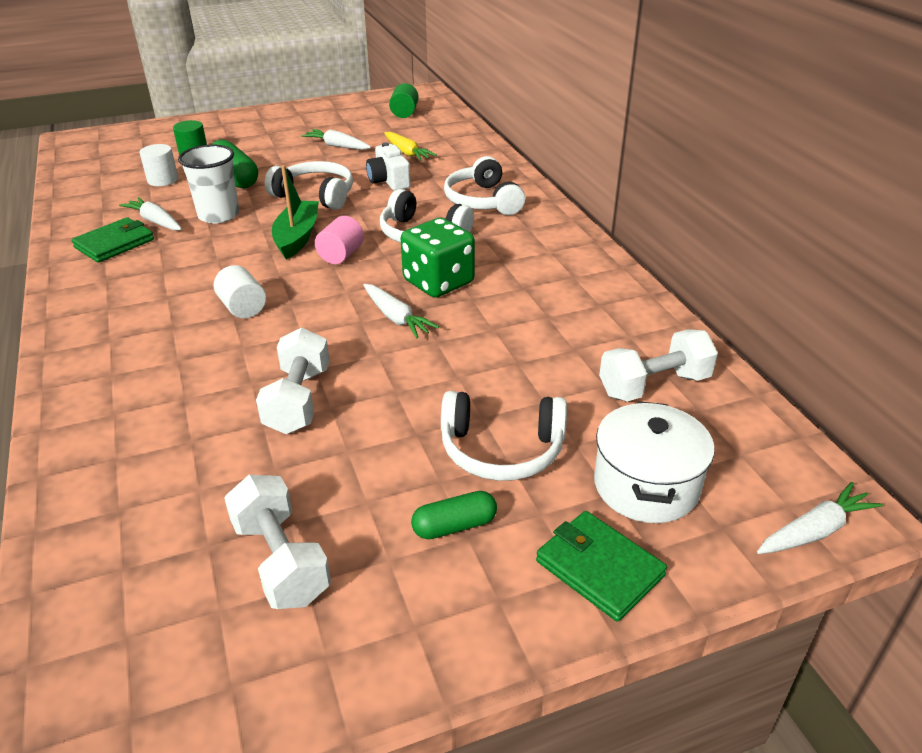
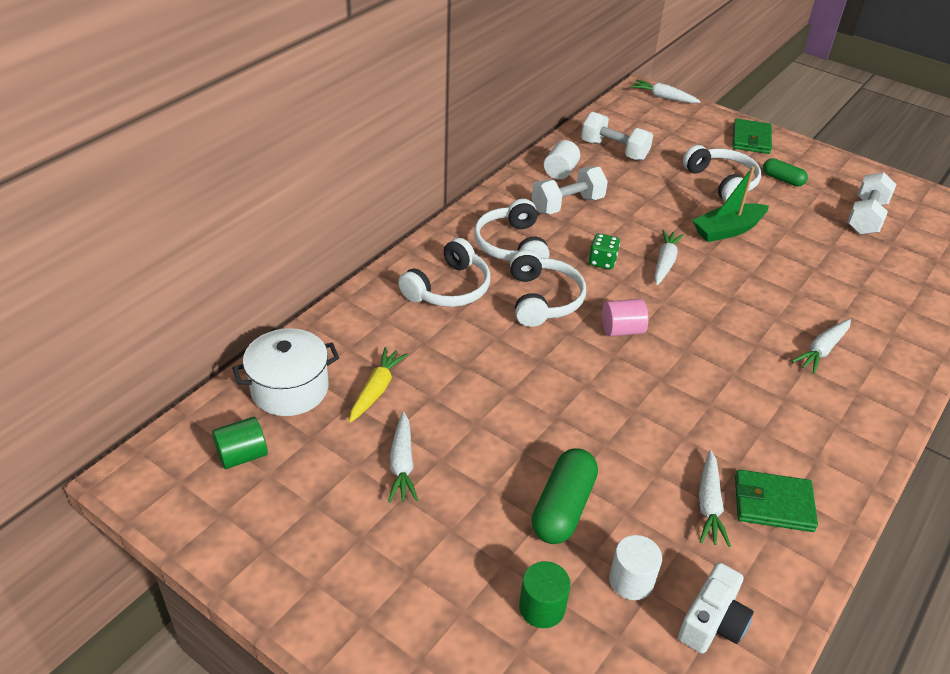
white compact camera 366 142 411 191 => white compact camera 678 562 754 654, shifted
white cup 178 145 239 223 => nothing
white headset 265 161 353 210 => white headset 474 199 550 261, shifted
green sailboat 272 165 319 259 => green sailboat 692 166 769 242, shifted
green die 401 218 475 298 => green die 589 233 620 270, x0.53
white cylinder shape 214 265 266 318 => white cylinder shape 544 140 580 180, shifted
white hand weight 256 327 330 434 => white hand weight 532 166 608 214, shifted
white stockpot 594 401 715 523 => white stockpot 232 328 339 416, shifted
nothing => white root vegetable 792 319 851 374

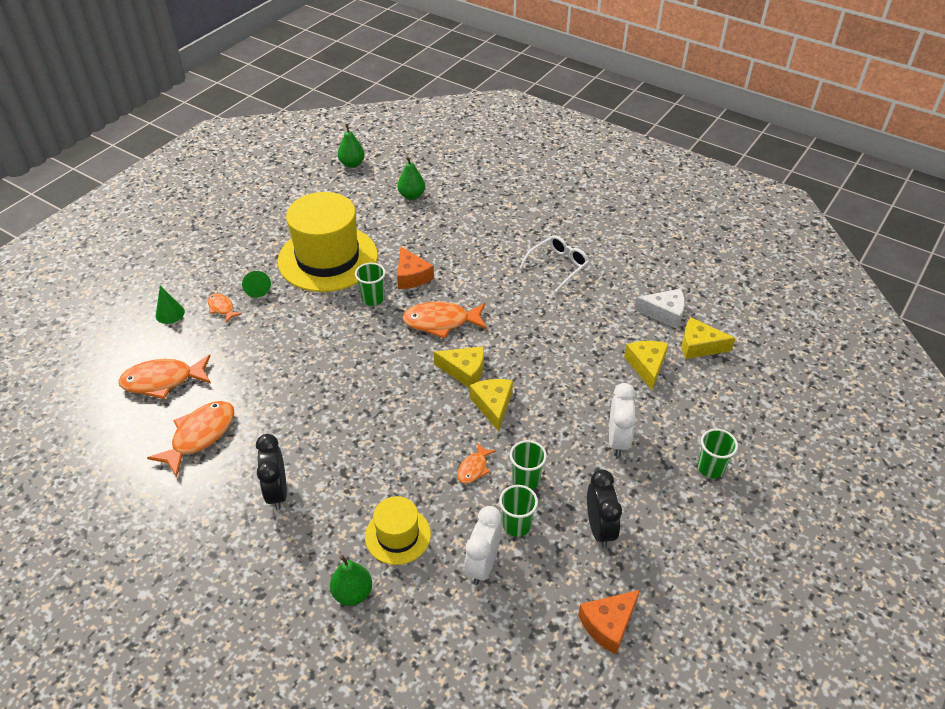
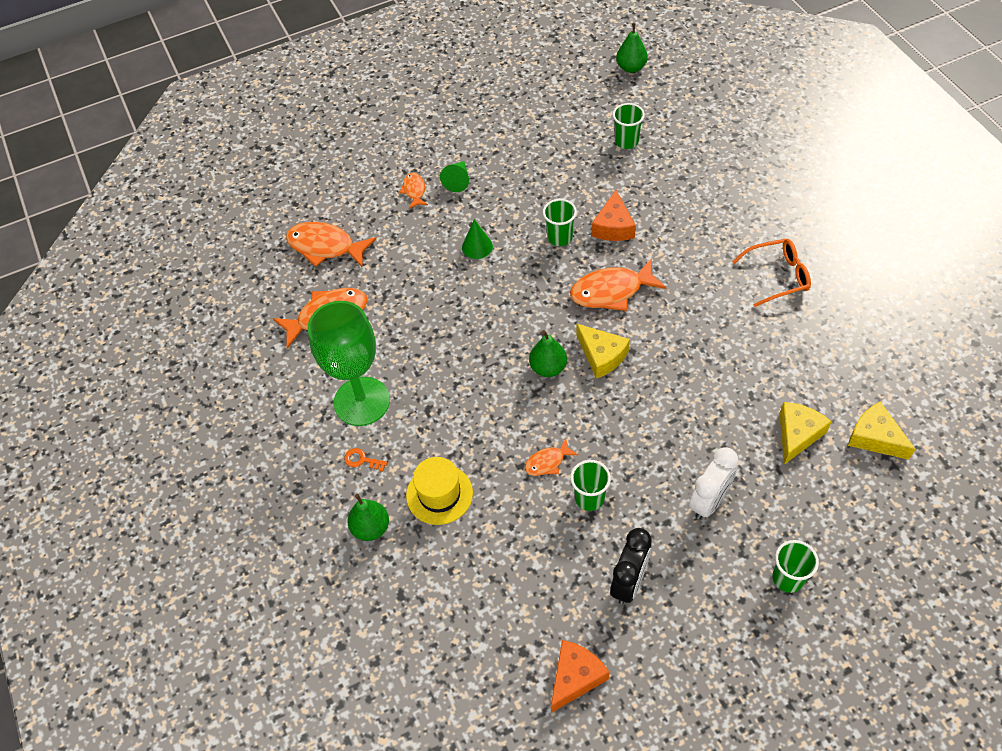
green pear 397 156 425 200 => green pear 529 330 567 377, shifted
golden hat 278 192 378 292 => nothing
white eyeglasses 519 235 589 293 => orange eyeglasses 732 239 811 307
green cone 155 286 185 324 => green cone 462 219 493 259, shifted
white piece of cheese 634 289 685 329 => nothing
orange fish figure 402 302 487 339 => orange fish figure 570 258 667 311, 45 degrees counterclockwise
golden piece of cheese 470 379 513 432 => nothing
ebony clock 256 434 287 510 => green wine glass 308 301 390 426
green cup 499 485 538 537 => green cup 613 103 645 149, shifted
white clock 464 506 502 585 => nothing
orange piece of cheese 578 590 640 654 => orange piece of cheese 551 640 609 713, 135 degrees clockwise
nothing => orange latchkey 344 448 387 472

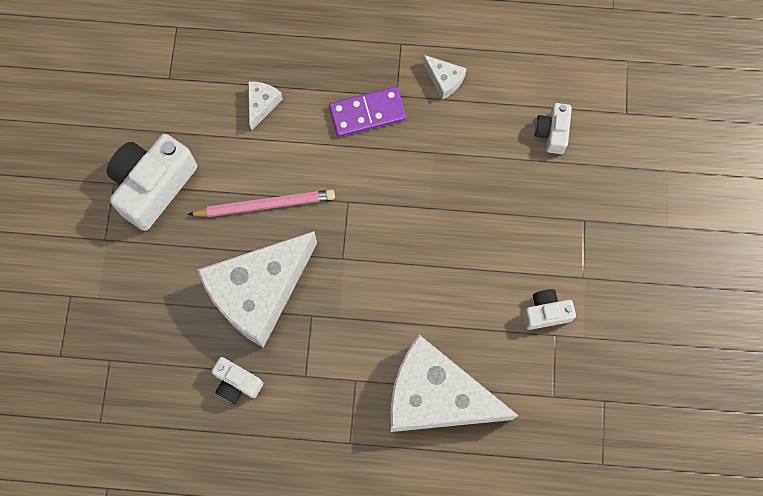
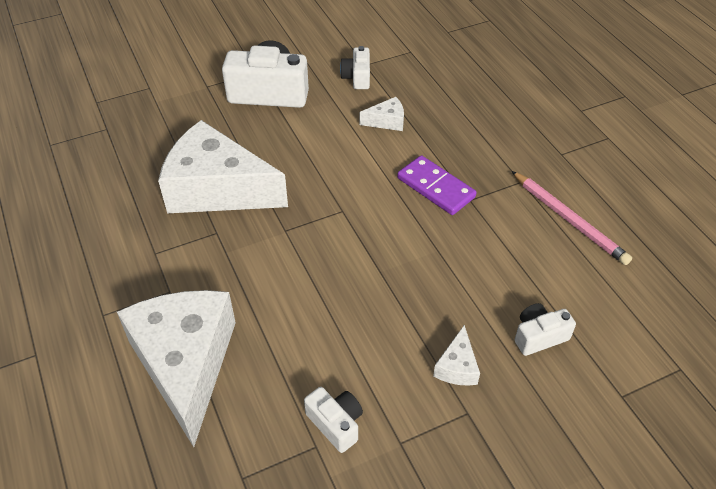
white piece of cheese 423 55 467 100 => white piece of cheese 433 325 480 386, shifted
rose-pink wooden pencil 187 190 335 217 => rose-pink wooden pencil 512 171 632 265, shifted
white compact camera 211 357 263 404 => white compact camera 340 46 370 89, shifted

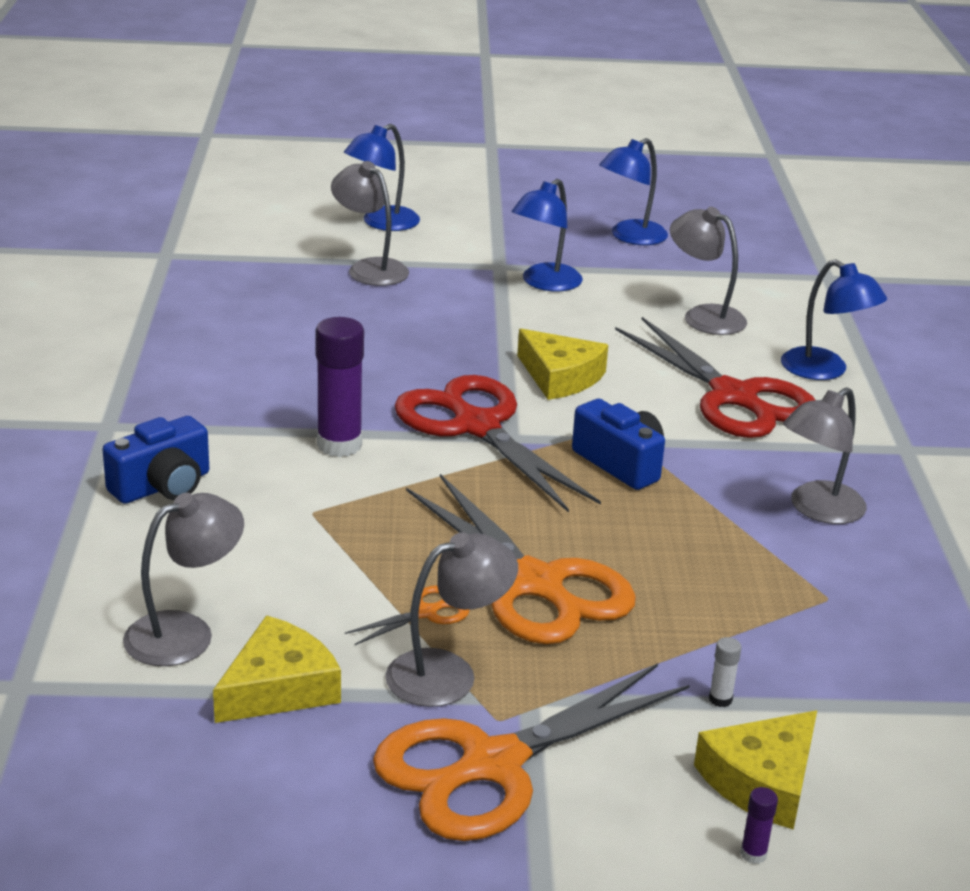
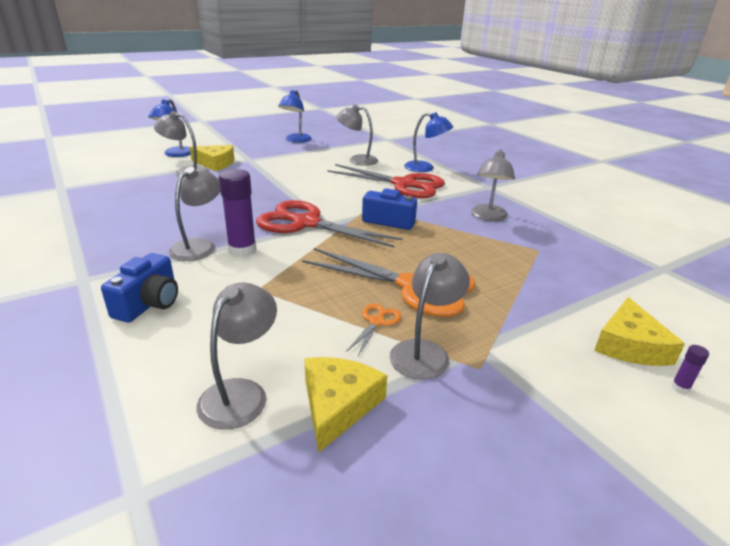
blue lamp 512 179 583 292 => nothing
golden piece of cheese 517 329 608 400 => golden piece of cheese 190 145 235 171, shifted
white glue stick 709 637 742 707 => nothing
orange pair of scissors 373 663 690 841 => nothing
nothing => ash-grey lamp 169 167 220 261

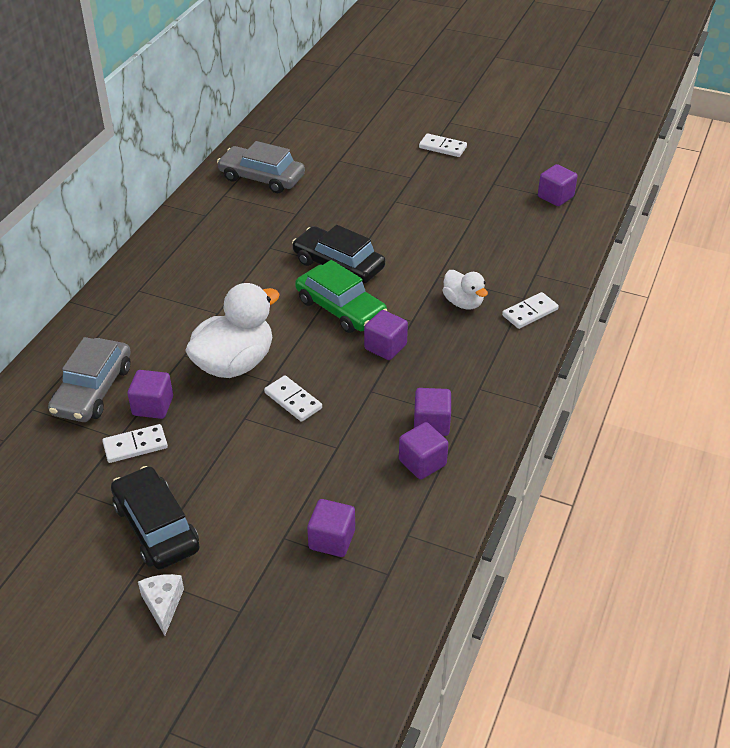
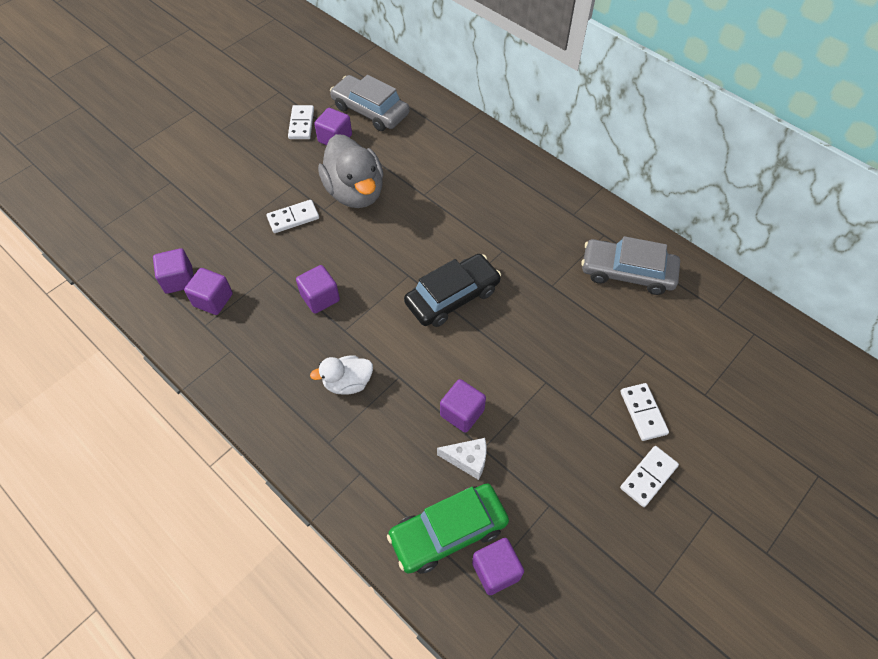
ash-grey automobile 217 141 305 193 => ash-grey automobile 581 236 680 295, 120 degrees counterclockwise
green automobile 295 260 387 333 => green automobile 387 483 509 574, shifted
white toy duck 185 283 280 378 => ash-grey toy duck 318 134 384 208
white domino 502 292 559 329 => white domino 620 383 669 441, shifted
ebony automobile 111 466 199 570 => nothing
purple solid cube 307 499 355 557 => purple solid cube 440 379 486 433, shifted
white piece of cheese 138 574 184 636 => white piece of cheese 437 438 487 480, shifted

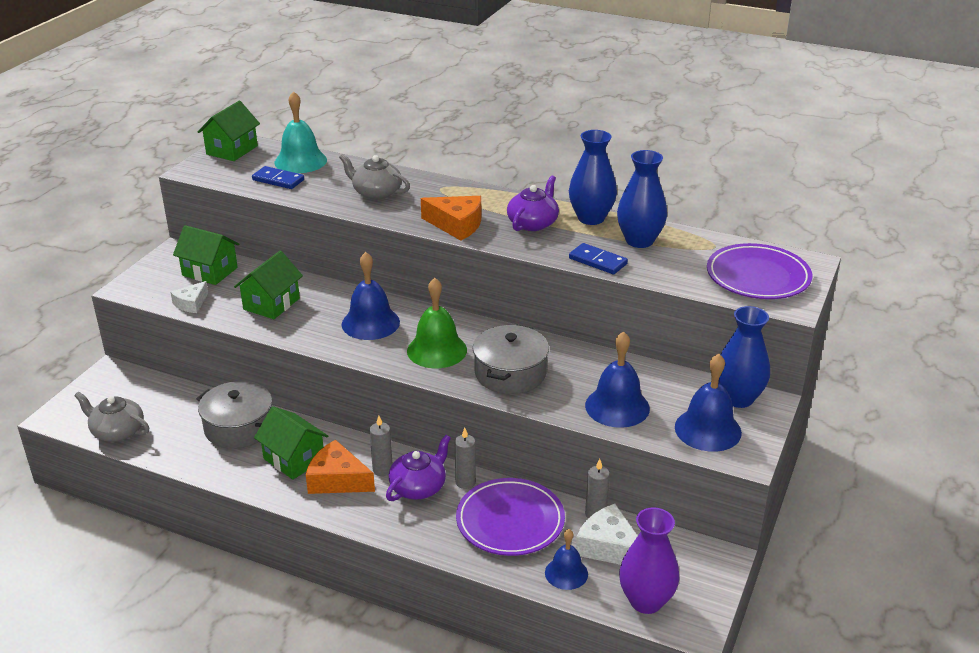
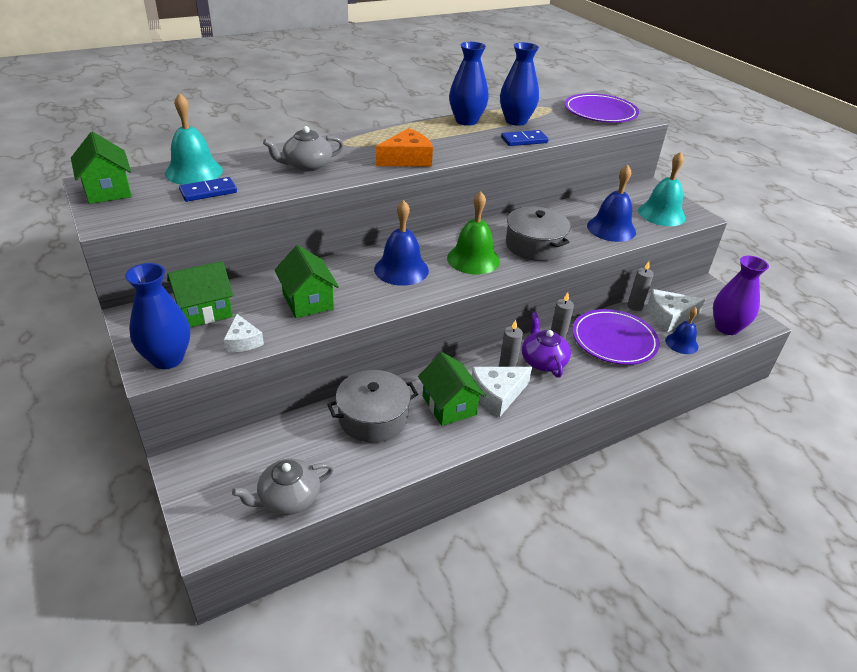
purple tea pot 507 176 559 231 => nothing
blue vase 718 306 770 408 => blue vase 125 263 190 369, shifted
blue bell 675 354 742 452 => aqua bell 638 152 686 226
green cottage 254 406 328 480 => green cottage 418 352 486 426, 75 degrees clockwise
orange piece of cheese 306 440 375 494 => white piece of cheese 472 367 532 417

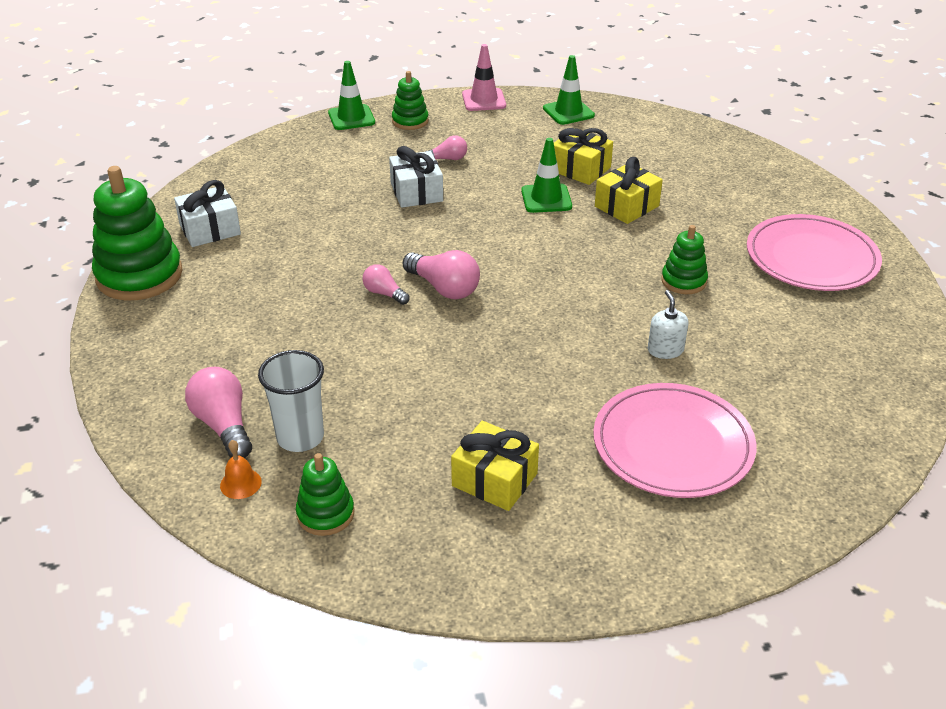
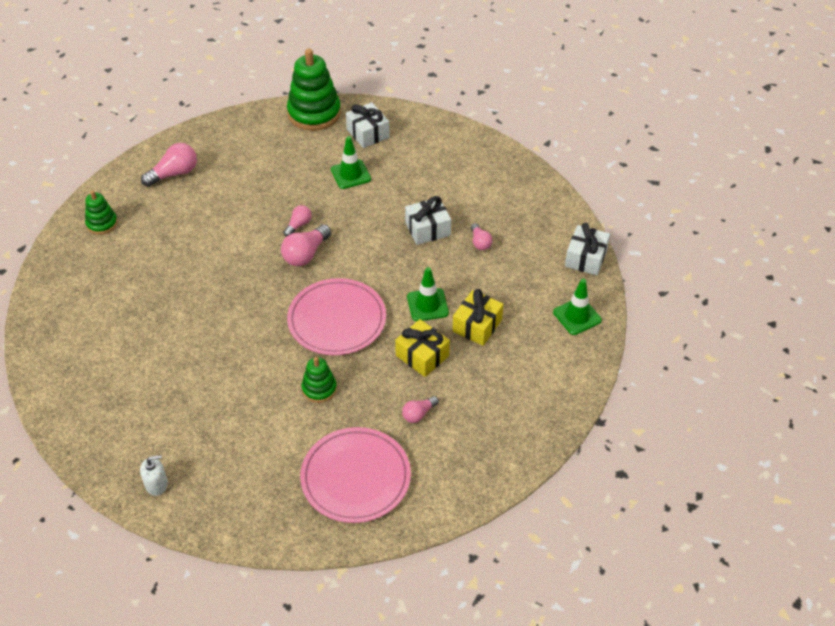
rose-pink safety cone 462 44 506 111 => white gift 565 223 610 275
green safety cone 328 61 375 130 => green safety cone 331 136 371 189, shifted
green ring stacker 392 71 429 130 => nothing
white soap dispenser 648 290 689 359 => white soap dispenser 140 455 168 496, shifted
white cup 258 350 324 452 => nothing
rose-pink plate 593 383 756 498 => rose-pink plate 287 278 386 355, shifted
golden gift 451 421 539 511 => nothing
orange bell 220 440 262 499 => nothing
nothing => rose-pink bulb 402 396 439 423

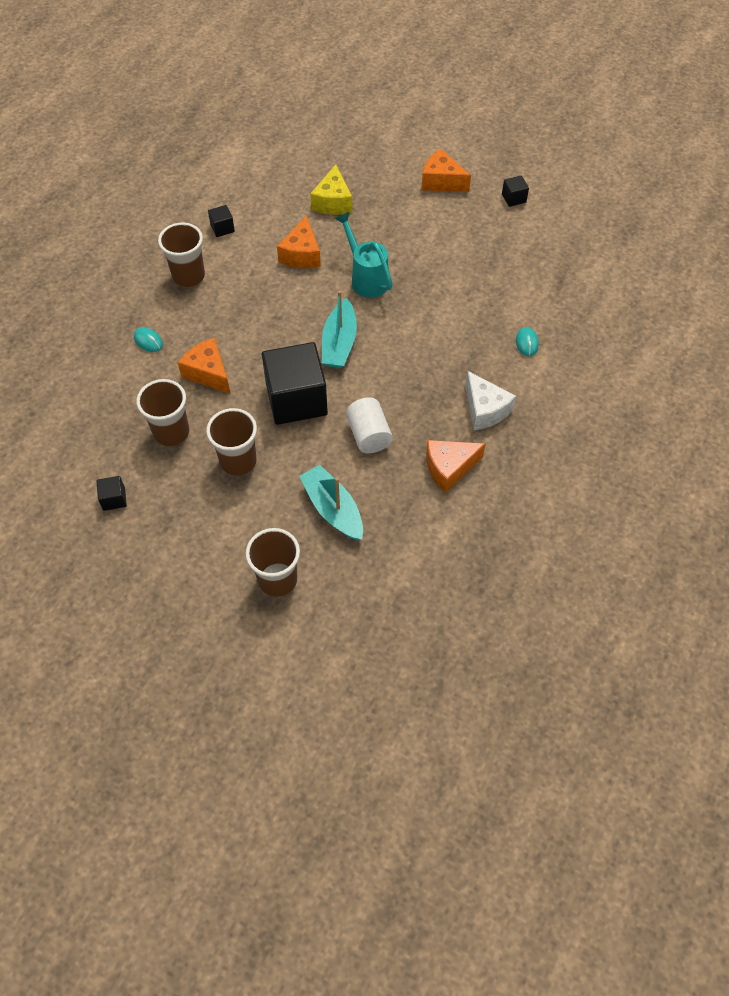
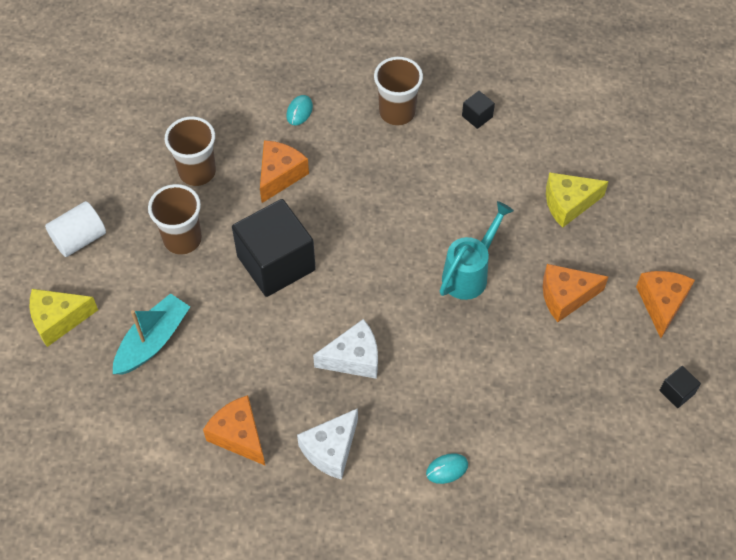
orange piece of cheese 277 216 321 268 => orange piece of cheese 543 264 608 322, shifted
aqua sailboat 322 291 357 368 => nothing
white cylinder shape 346 397 393 453 => white cylinder shape 45 201 106 257, shifted
ebony solid cube 96 476 127 511 => nothing
dark brown cup 245 528 300 597 => golden piece of cheese 30 289 98 347
nothing => white piece of cheese 313 319 378 379

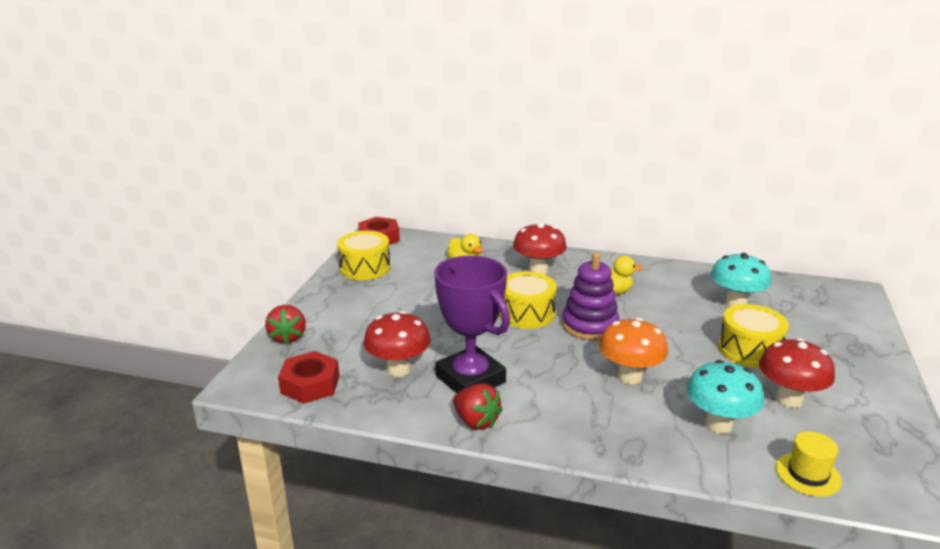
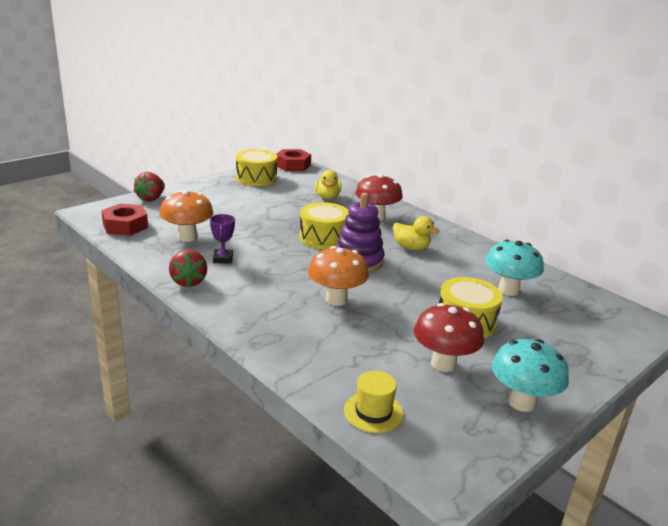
purple award cup 434 255 510 393 => purple award cup 210 214 235 264, x0.44
scarlet fungus 363 311 431 377 => orange fungus 159 190 213 242
aqua fungus 686 360 764 434 => aqua fungus 492 339 569 412, shifted

